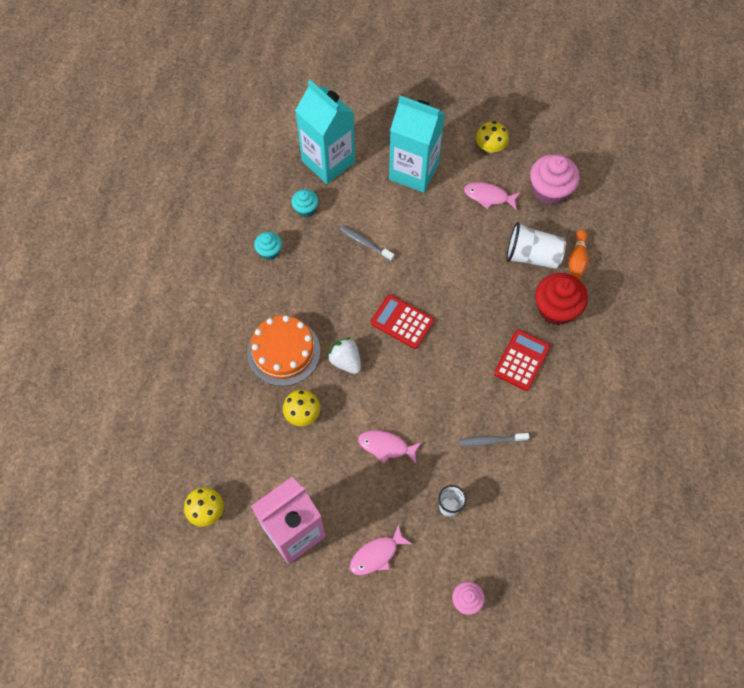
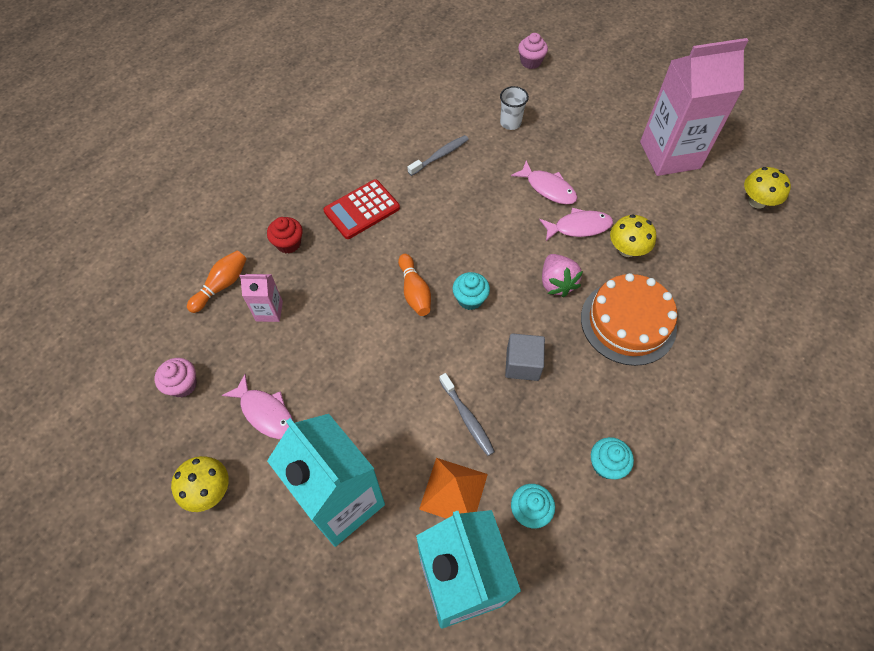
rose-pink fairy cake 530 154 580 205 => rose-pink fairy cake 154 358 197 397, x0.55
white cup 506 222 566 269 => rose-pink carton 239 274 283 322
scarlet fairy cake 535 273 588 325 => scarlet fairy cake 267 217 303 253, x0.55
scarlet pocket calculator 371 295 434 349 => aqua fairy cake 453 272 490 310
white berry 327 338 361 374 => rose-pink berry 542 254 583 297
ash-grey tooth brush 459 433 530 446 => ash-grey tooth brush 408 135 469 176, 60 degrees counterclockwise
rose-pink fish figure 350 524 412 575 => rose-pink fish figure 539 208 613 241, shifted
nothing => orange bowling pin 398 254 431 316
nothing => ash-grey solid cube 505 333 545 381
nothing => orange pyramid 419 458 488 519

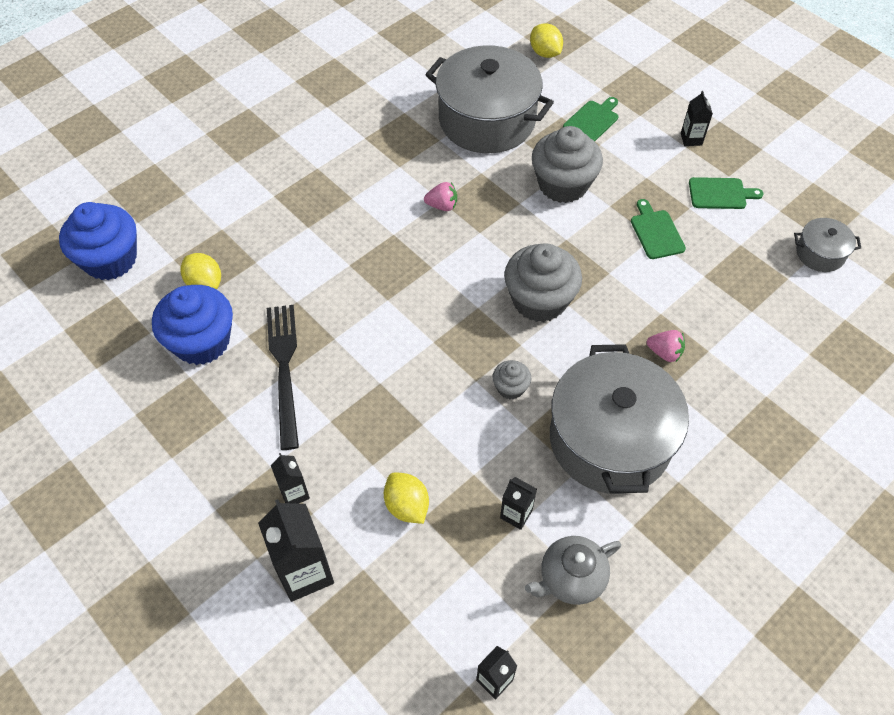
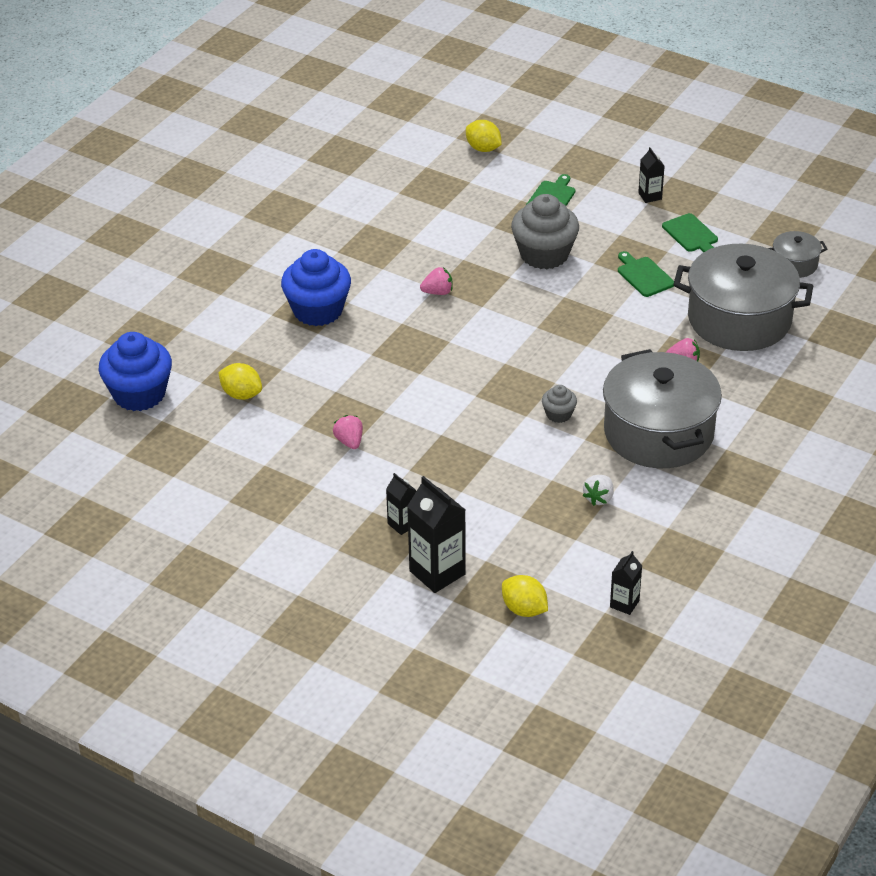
ash-grey stockpot 425 45 554 153 => ash-grey stockpot 673 244 813 351, shifted
green bread board 689 177 764 209 => green bread board 662 213 718 252, 75 degrees clockwise
ash-grey fairy cake 504 243 582 322 => nothing
blue fairy cake 152 285 233 365 => blue fairy cake 281 249 351 326, shifted
ebony table fork 267 305 299 450 => rose-pink berry 333 415 363 449
golden toy lemon 384 472 429 524 => golden toy lemon 502 575 548 617, shifted
ebony carton 500 477 537 530 => white berry 583 475 614 506
ash-grey tea pot 525 536 621 605 => nothing

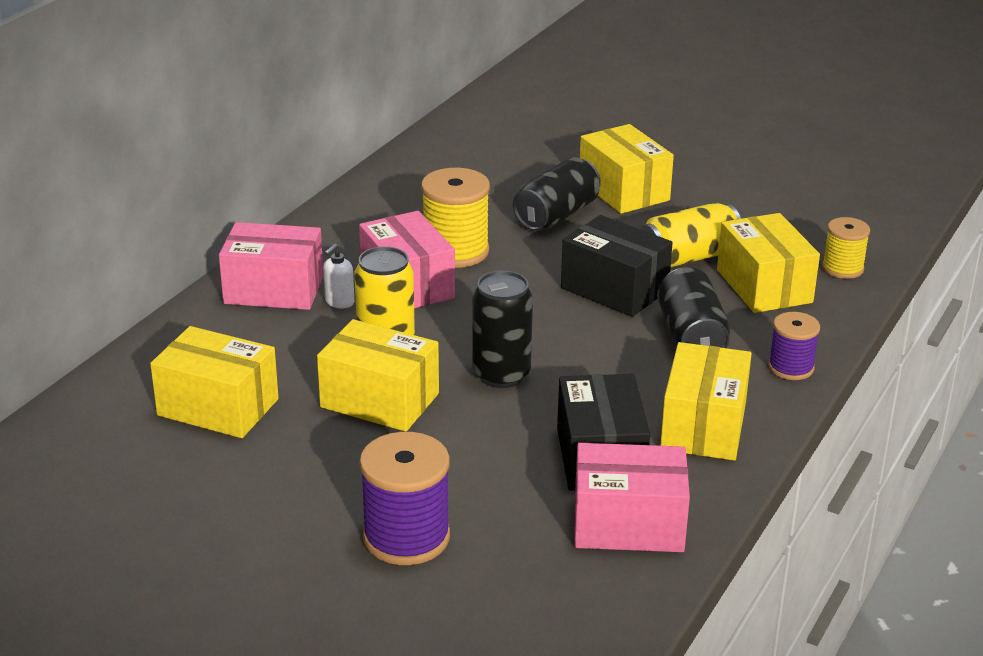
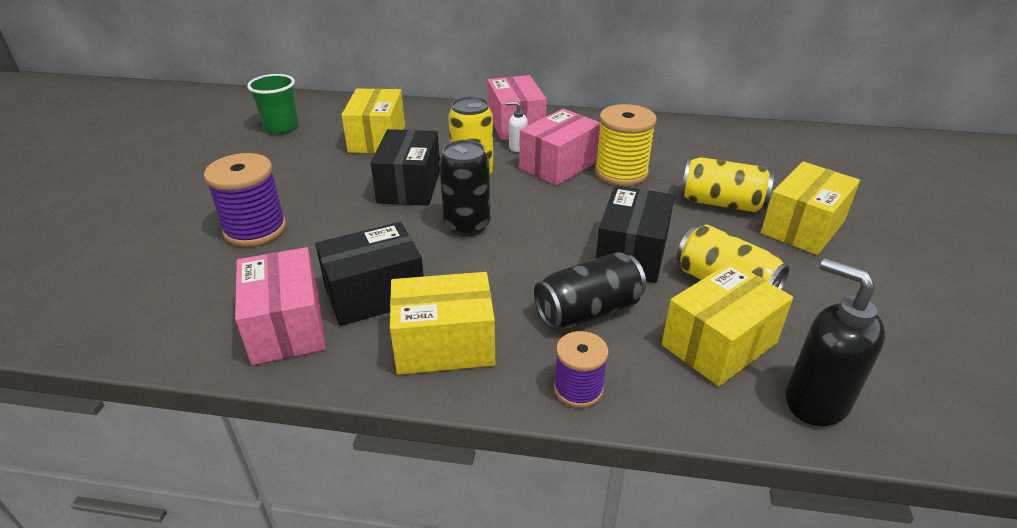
ebony soda can 513 157 601 231 => golden soda can 680 157 774 212
golden reel of thread 822 217 870 279 => ebony soap dispenser 786 258 885 426
golden package 317 319 439 432 => ebony package 371 129 440 206
nothing => green cup 247 74 298 134

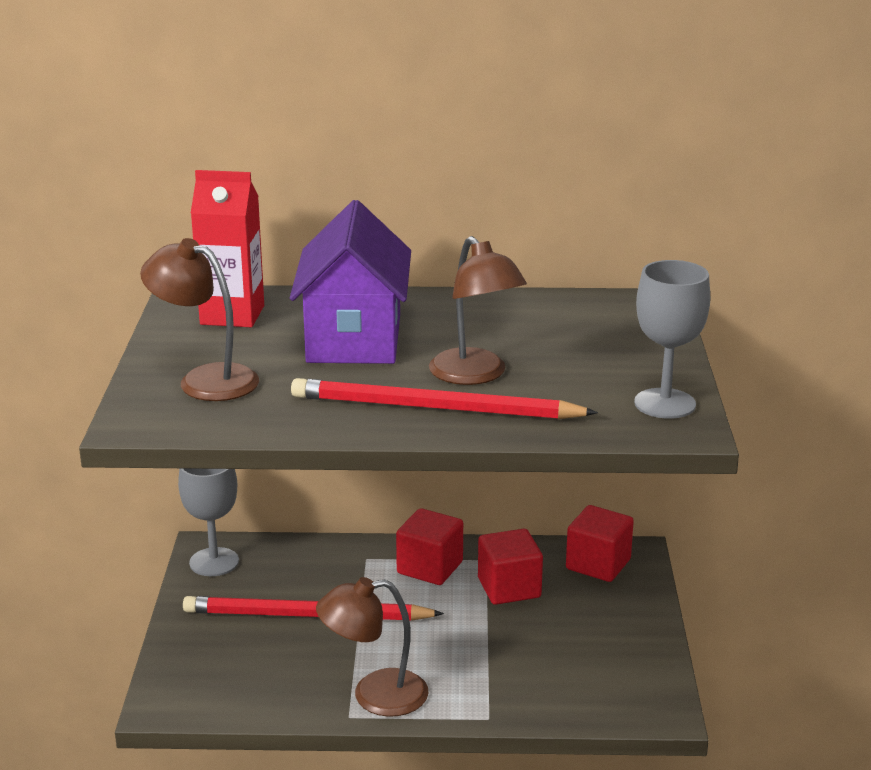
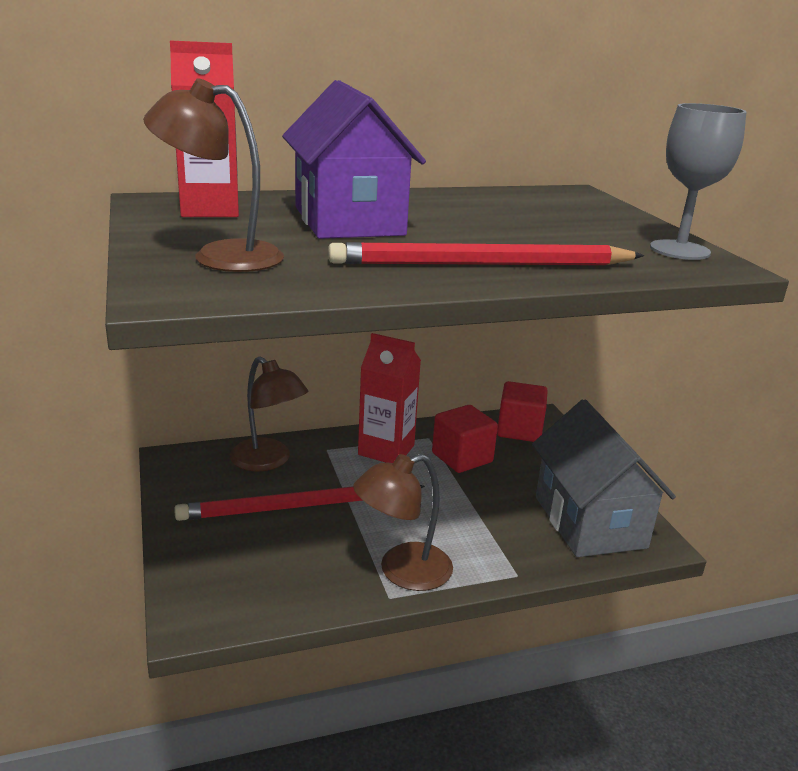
dark brown lamp 429 236 527 385 => dark brown lamp 230 356 308 472, shifted
ash-grey wine glass 178 468 239 576 => nothing
scarlet solid cube 396 508 463 585 => scarlet carton 358 333 421 463
nothing => ash-grey cottage 532 399 676 557

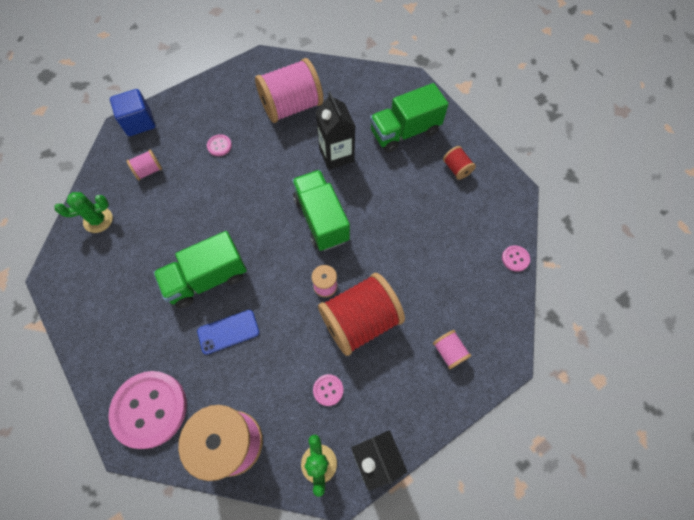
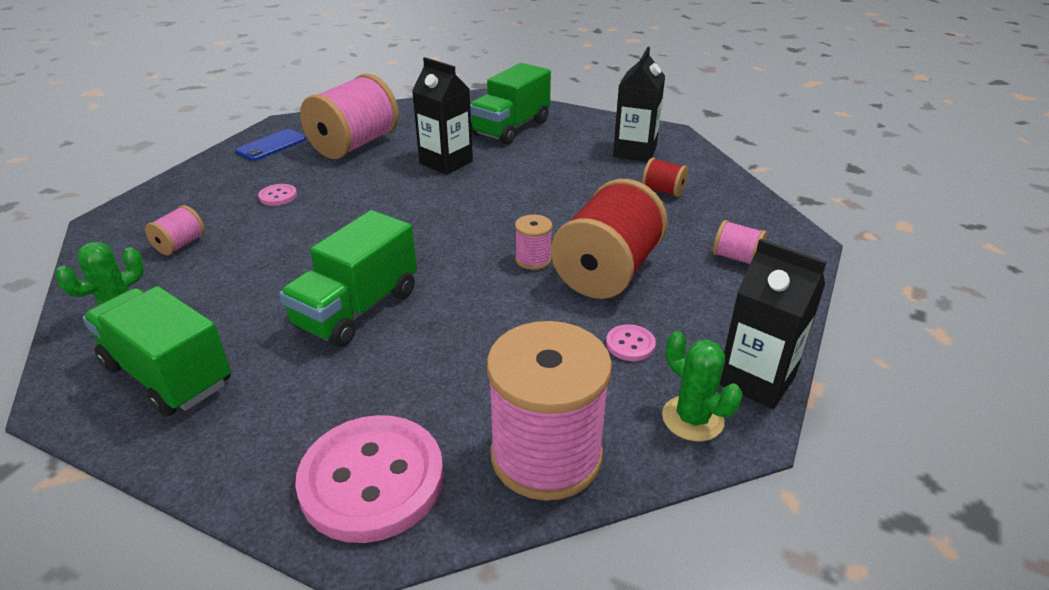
blue solid cube 110 89 155 136 => nothing
scarlet reel of thread 443 146 476 180 => scarlet reel of thread 642 158 688 197, shifted
green lorry 292 170 350 251 => green lorry 82 286 231 417, shifted
rose-pink shirt button 502 245 530 272 => nothing
blue phone 197 310 259 355 => blue phone 236 129 306 161, shifted
nothing => ebony carton 613 47 665 162

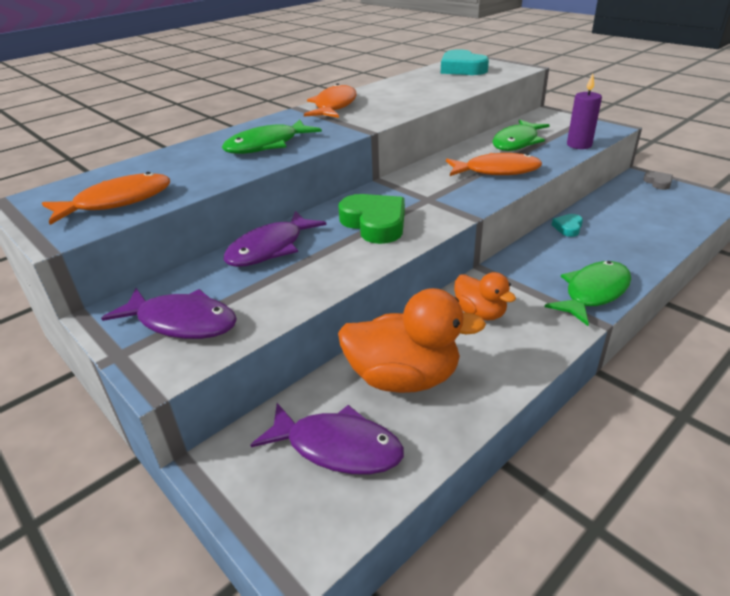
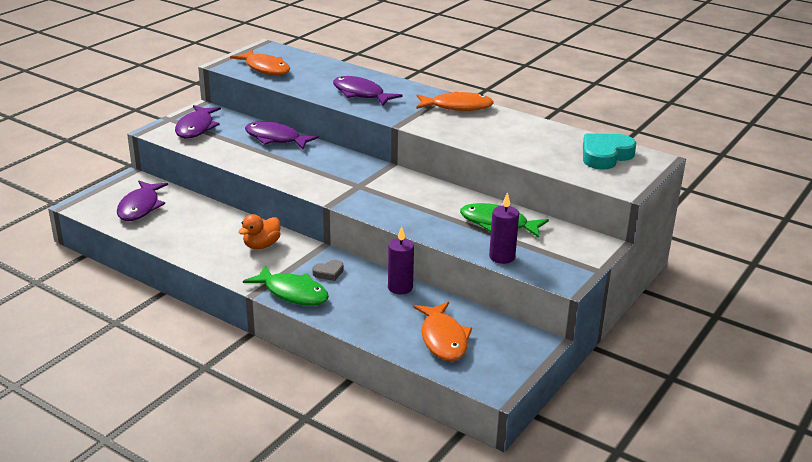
green fish figure 222 119 322 154 => purple fish figure 333 76 403 106
orange fish figure 446 153 542 176 => orange fish figure 413 302 472 361, shifted
ash-grey heart 643 171 673 190 => ash-grey heart 312 260 344 281, shifted
green heart 339 194 405 244 => nothing
aqua heart 552 214 583 237 => purple pillar candle 388 226 414 294
orange toy duck 338 288 486 393 => nothing

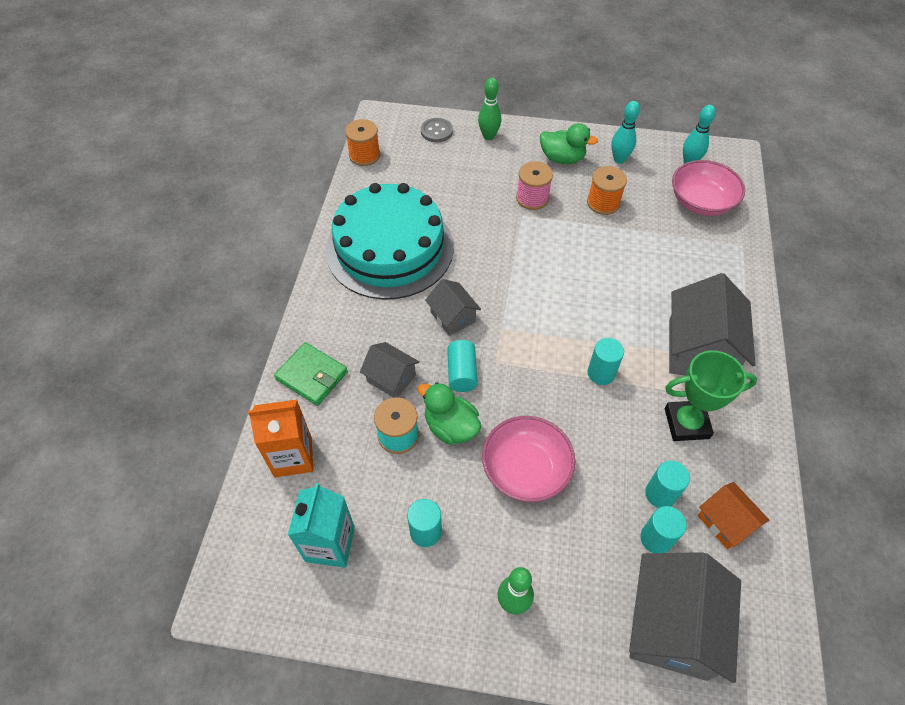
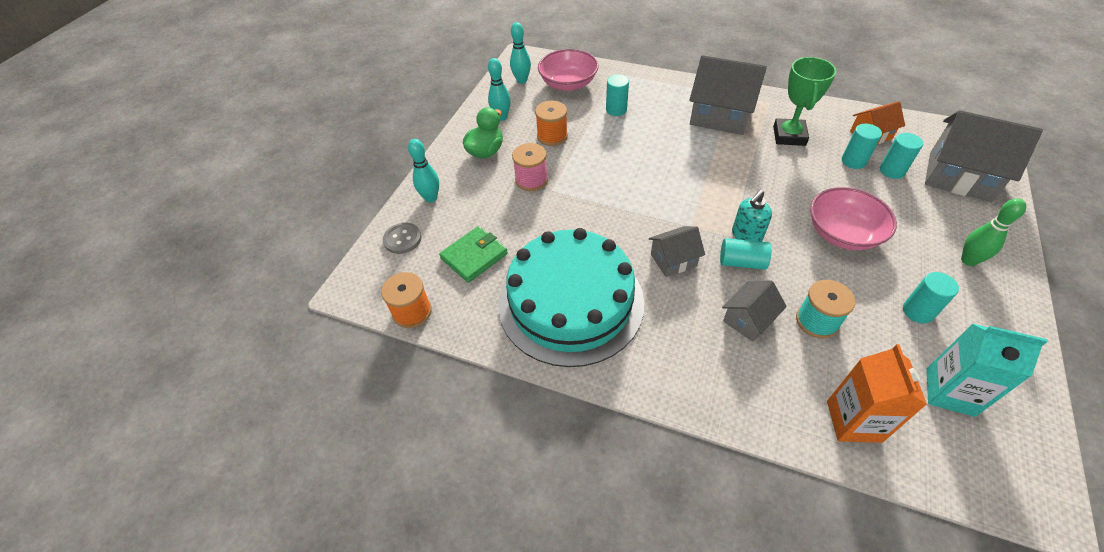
green bowling pin 478 78 501 140 => aqua bowling pin 408 139 439 203
aqua cylinder shape 588 338 624 385 => aqua cylinder shape 606 75 629 116, shifted
green billfold 274 342 348 406 => green billfold 439 226 508 283, shifted
green toy duck 418 382 481 445 => nothing
nothing => aqua soap dispenser 732 190 772 242

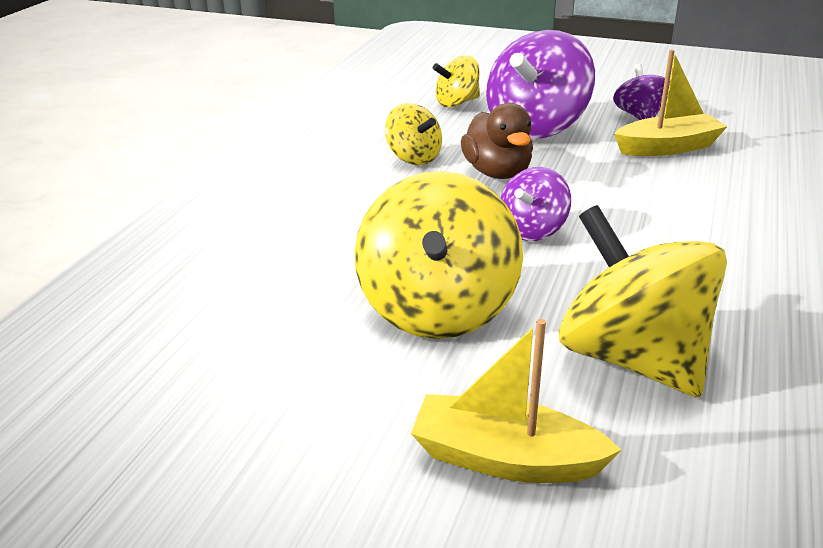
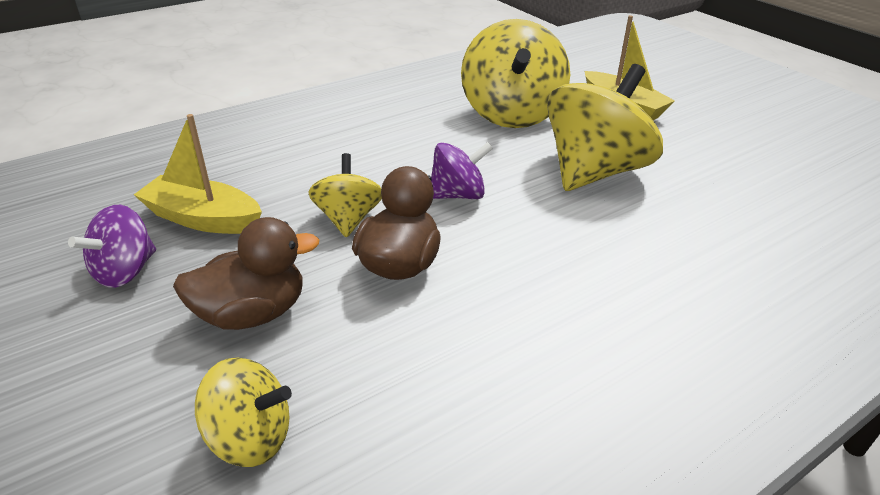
purple toy top 486 30 595 139 => dark brown toy duck 173 217 320 330
golden toy top 385 103 442 165 => golden toy top 308 153 382 237, shifted

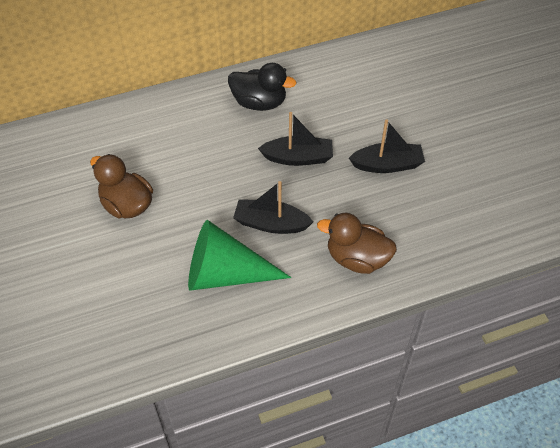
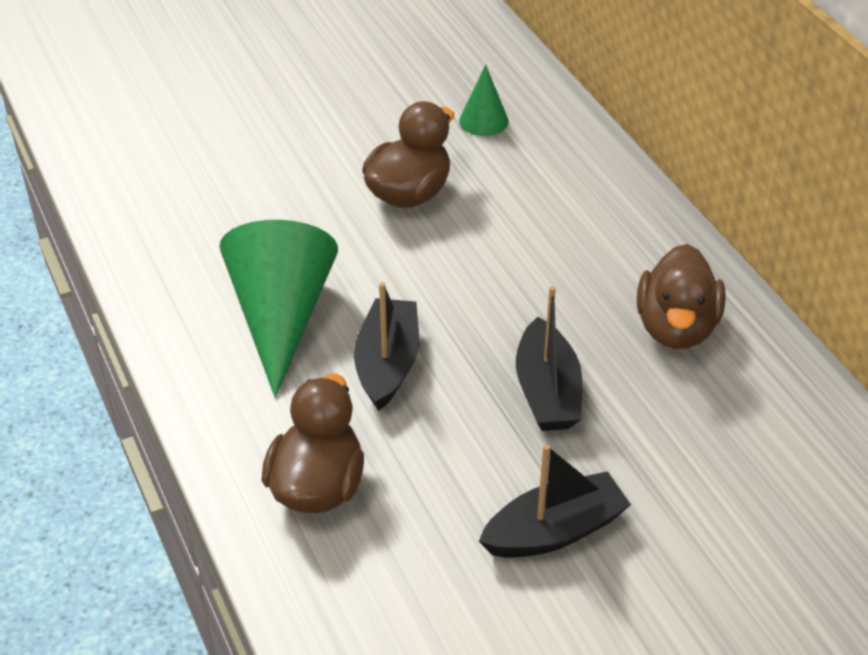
ebony toy duck 228 63 297 111 => dark brown toy duck 637 244 726 349
ebony sailboat 349 119 425 173 => ebony sailboat 479 444 631 558, 105 degrees counterclockwise
nothing => green cone 459 65 509 136

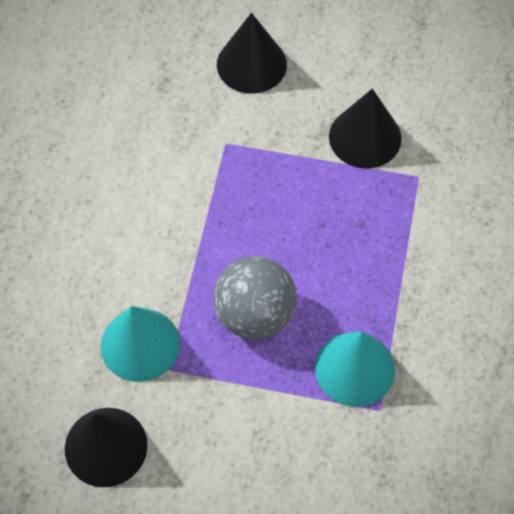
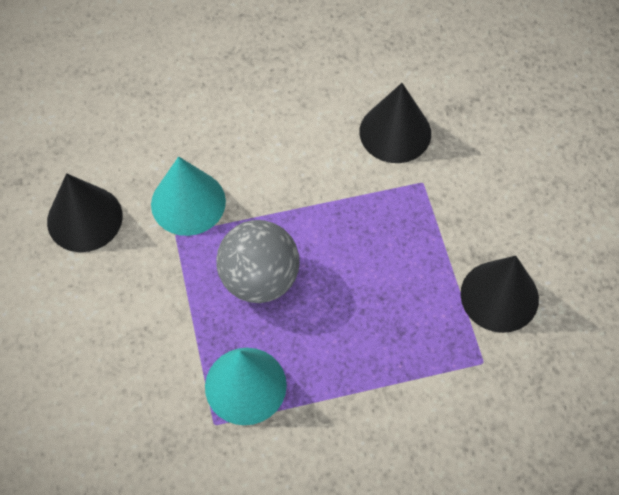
ebony cone 217 13 287 94 => ebony cone 360 83 431 163, shifted

